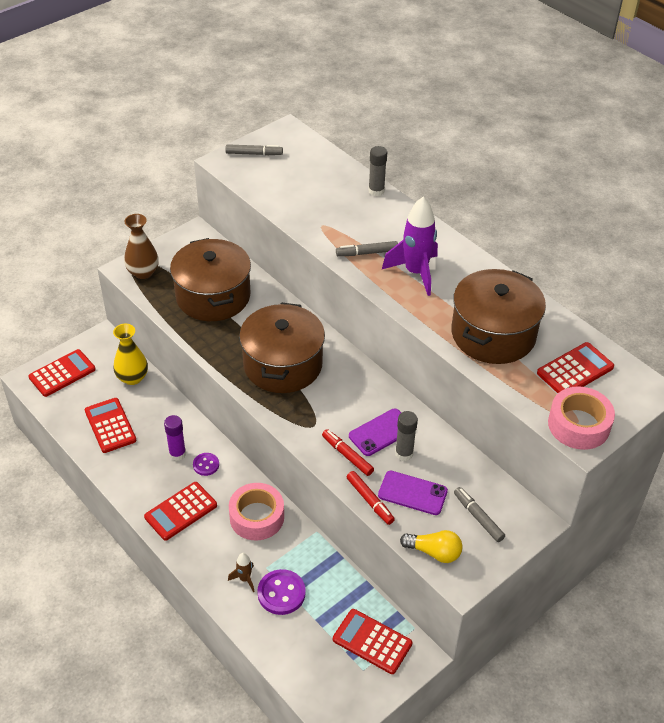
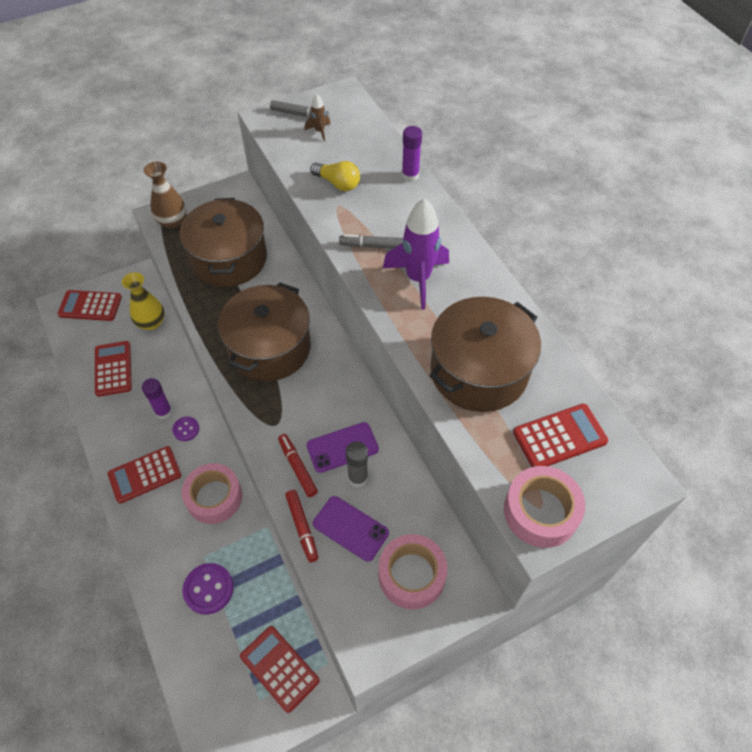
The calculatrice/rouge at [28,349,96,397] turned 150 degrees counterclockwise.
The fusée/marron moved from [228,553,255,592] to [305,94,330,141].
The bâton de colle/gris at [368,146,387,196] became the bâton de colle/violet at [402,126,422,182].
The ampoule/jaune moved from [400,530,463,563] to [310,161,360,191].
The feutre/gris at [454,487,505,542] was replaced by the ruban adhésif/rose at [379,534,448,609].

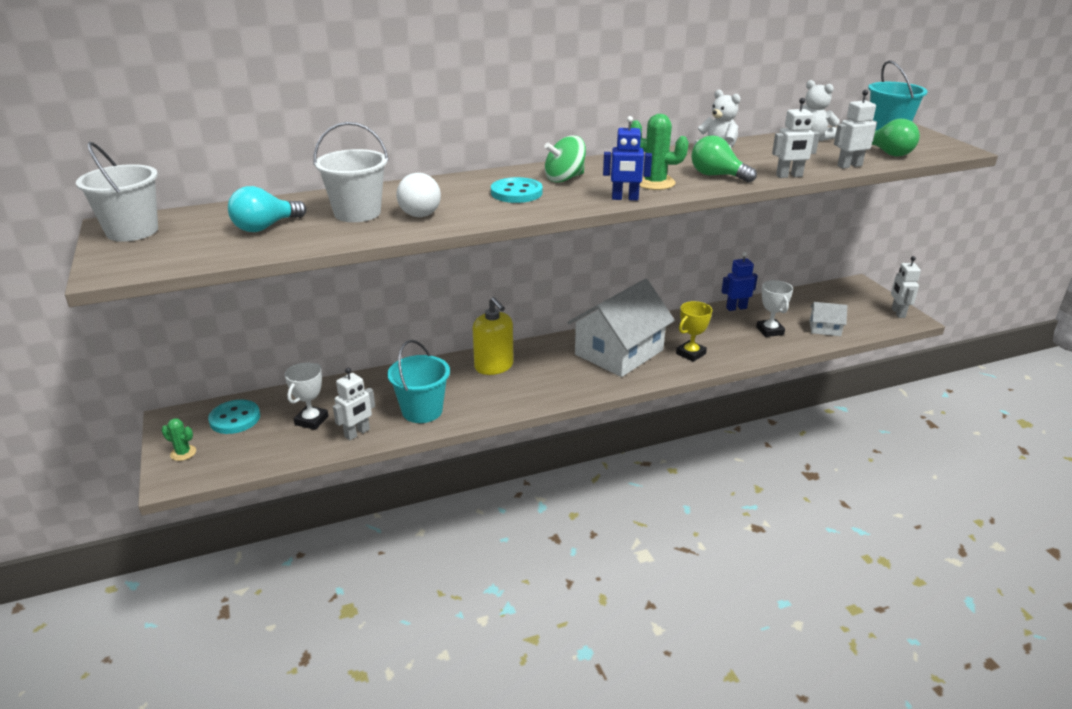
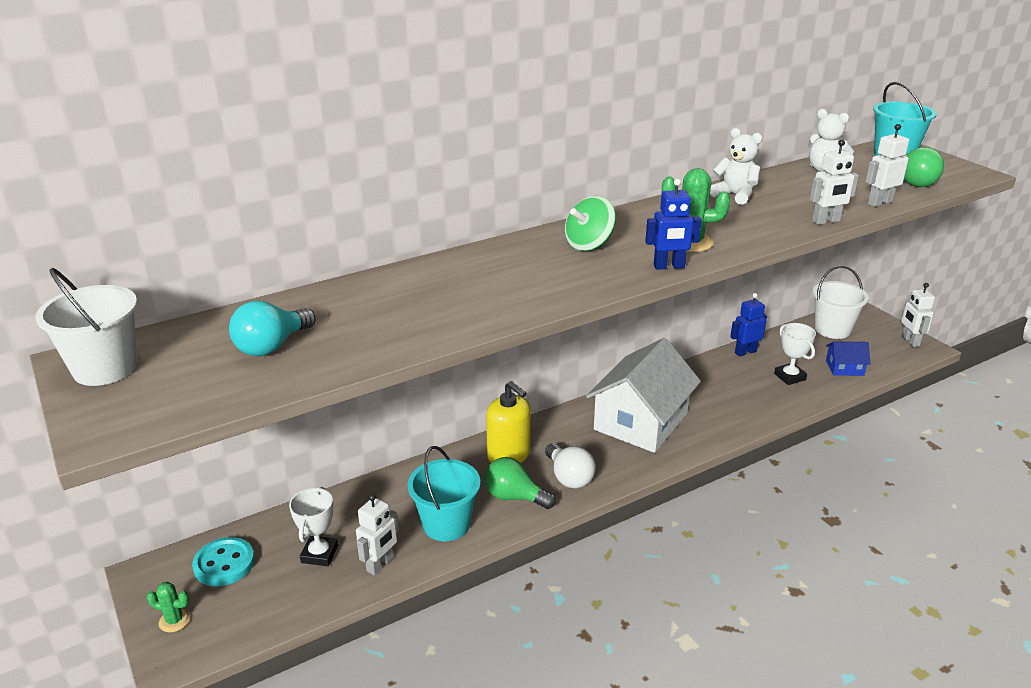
The seau/blanc moved from [313,122,389,222] to [813,266,869,339].
The ampoule/blanc moved from [397,173,441,217] to [545,443,596,488].
The bouton/turquoise at [491,177,543,203] disappeared.
The trophée/jaune at [676,301,712,362] disappeared.
The ampoule/vert moved from [691,135,757,183] to [484,457,556,509].
The maison/blanc at [810,302,847,336] became the maison/bleu at [826,342,871,376].

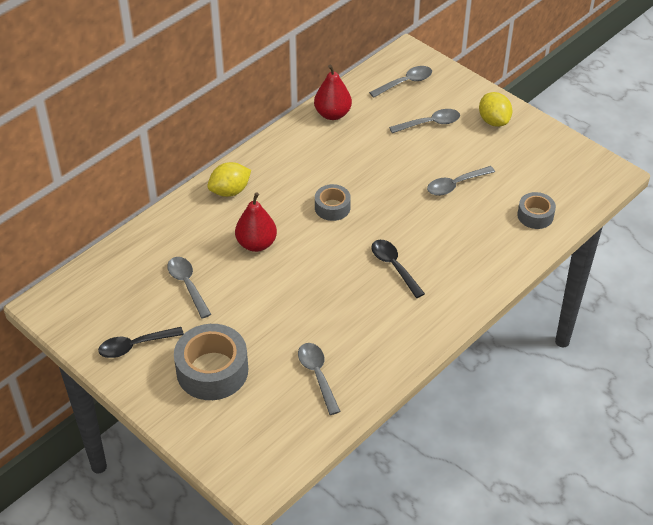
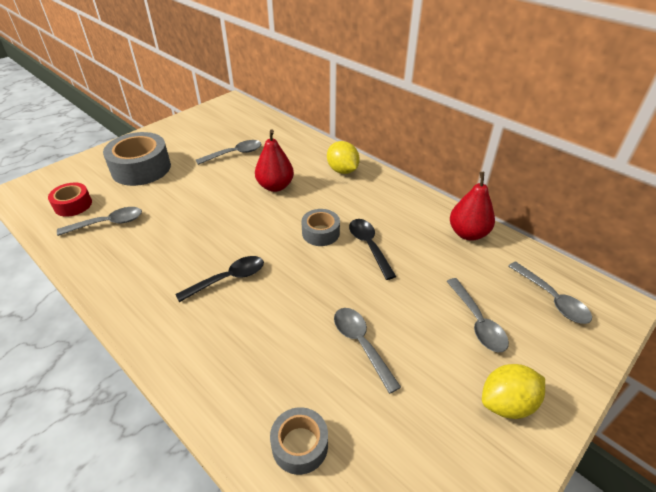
The cuillère/noir moved from [98,327,184,358] to [349,219,396,280].
The ruban adhésif/rouge at [48,183,92,217] appeared.

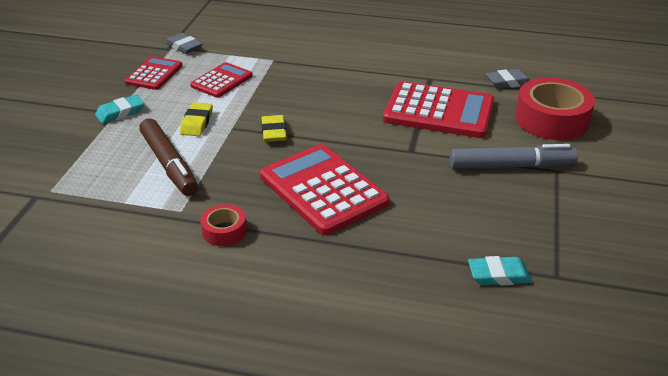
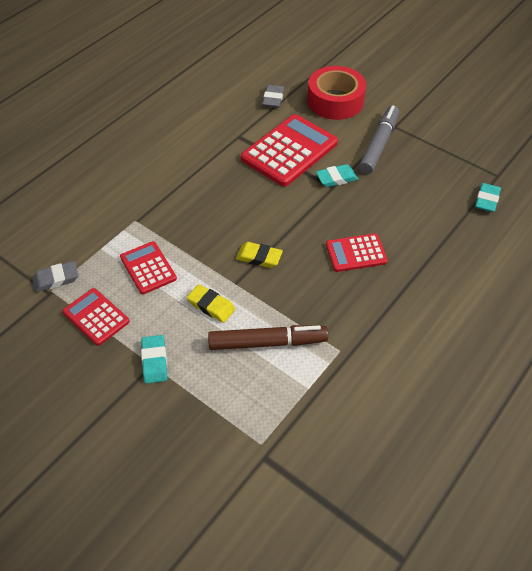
The ruban adhésif/rouge at [200,204,247,246] disappeared.
The calculatrice/rouge at [260,144,389,235] changed to 0.57 times the size.
The gomme/turquoise at [316,164,358,187] appeared.

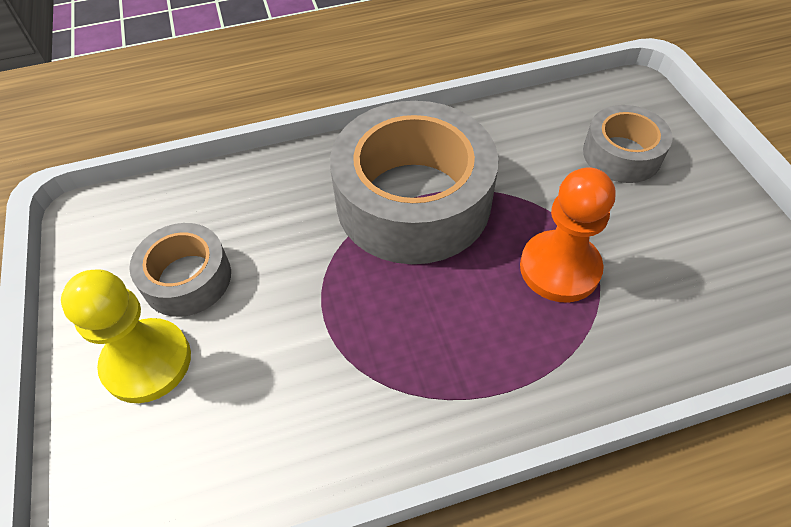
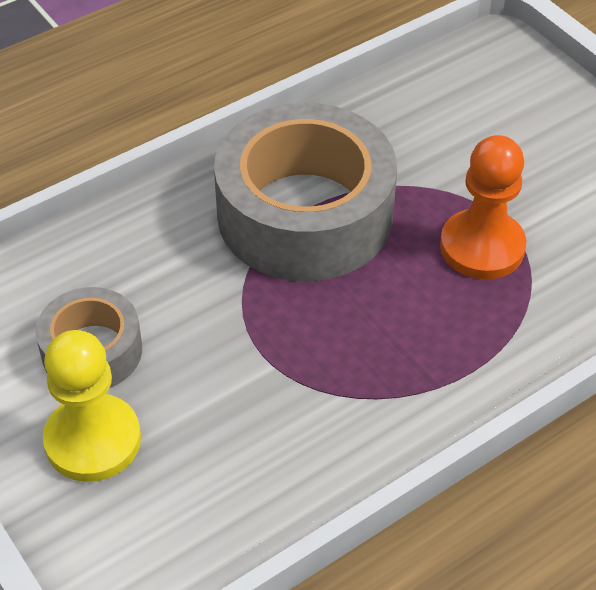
The ruban adhésif/gris at [583,105,673,183] disappeared.

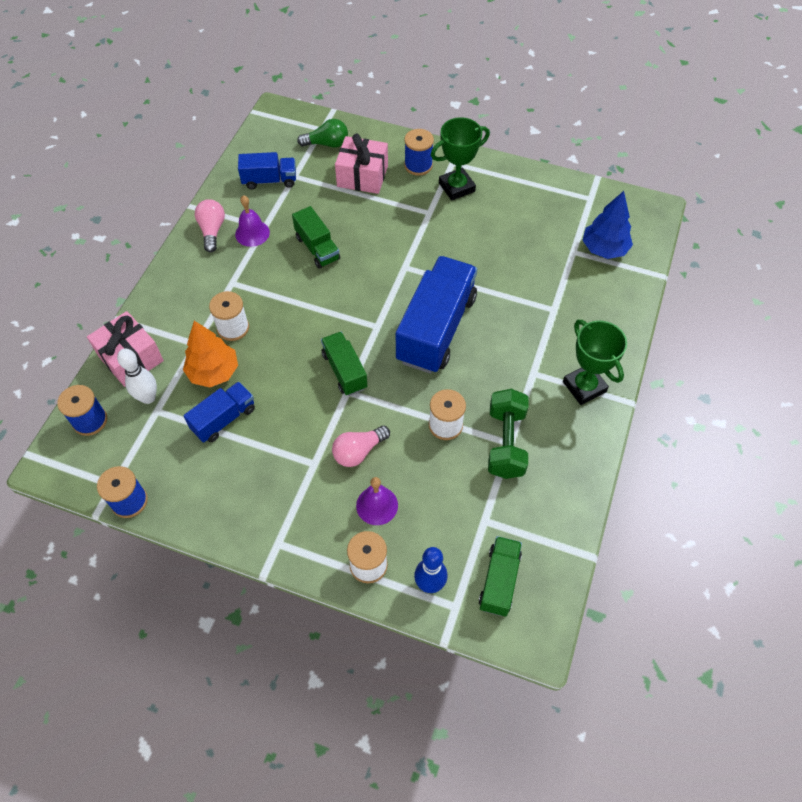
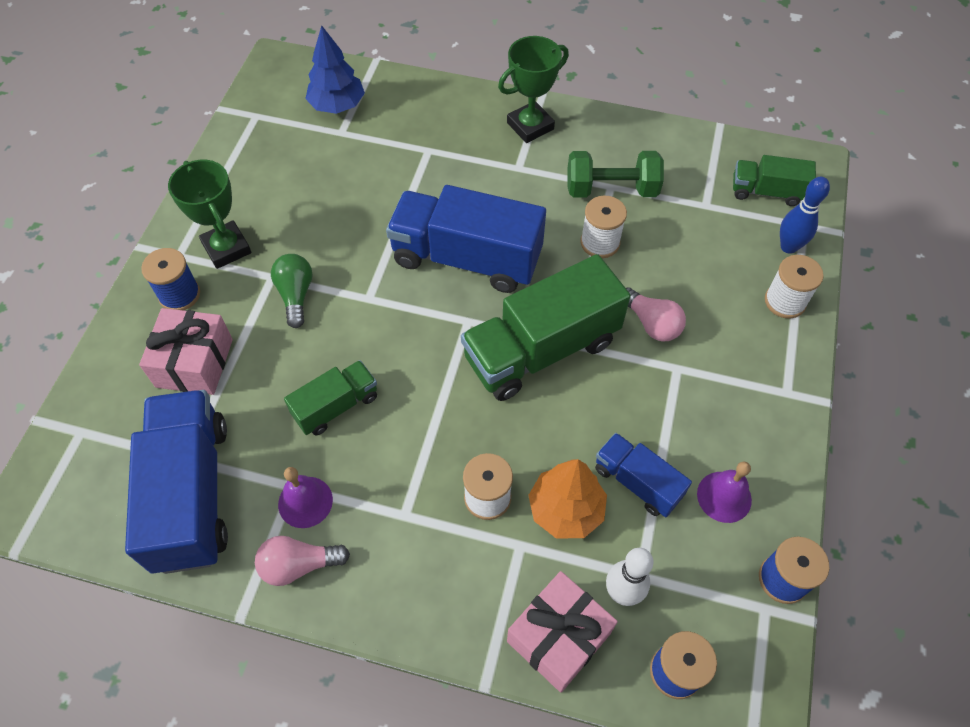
The camion/bleu at [238,152,296,190] changed to 1.88 times the size.
The ampoule/vert moved from [297,119,348,148] to [271,254,313,328].
The camion/vert at [321,332,367,396] changed to 1.88 times the size.
The cloche/violet moved from [356,477,398,525] to [697,461,752,523].

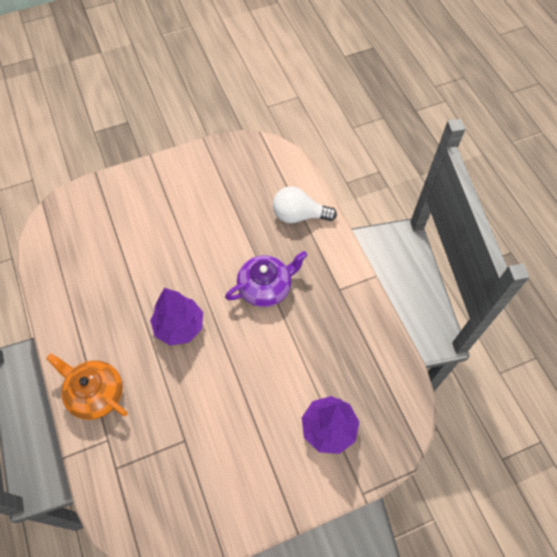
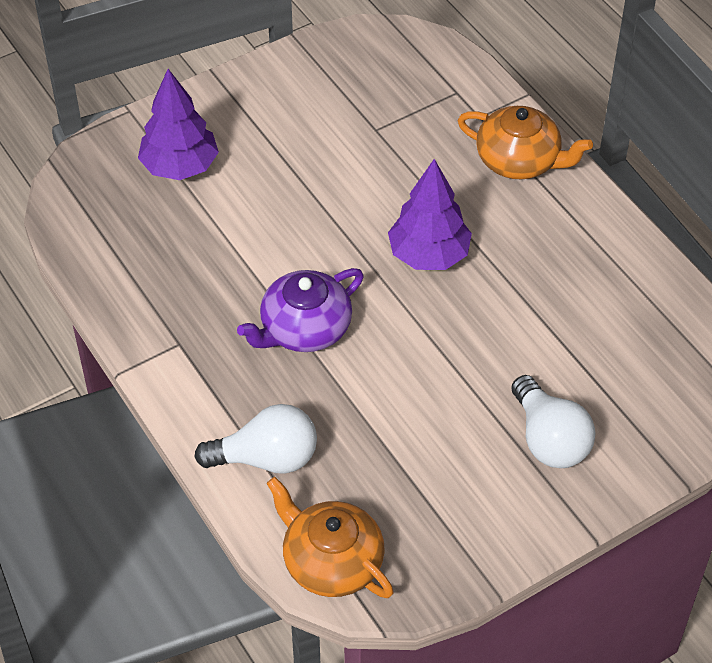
The théière/orange at [266,477,394,598] appeared.
The ampoule/blanc at [511,375,596,468] appeared.

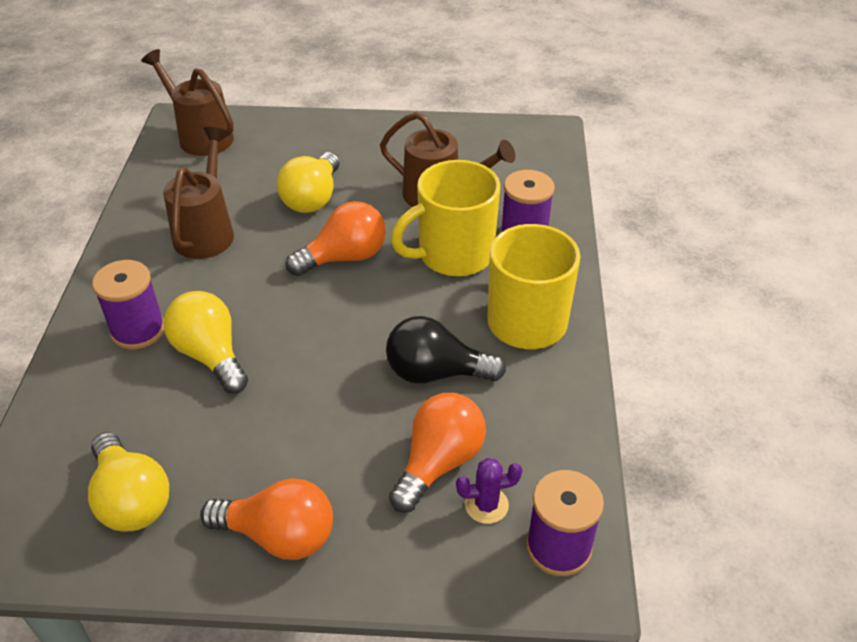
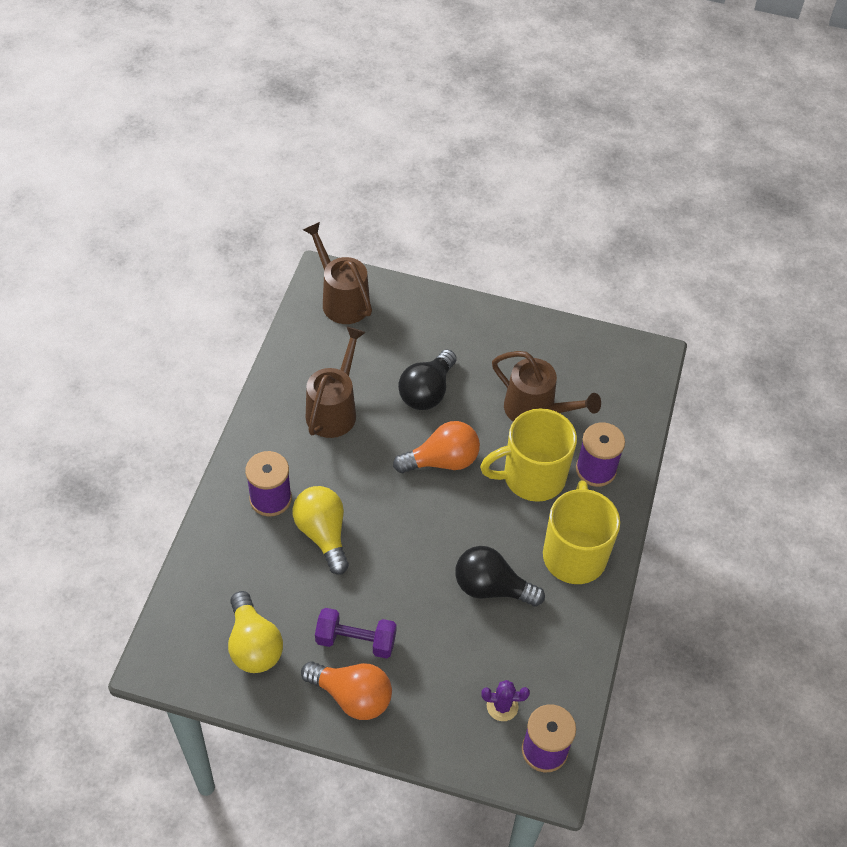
The ampoule/jaune at [277,152,340,213] became the ampoule/noir at [398,349,456,410].
The ampoule/orange at [389,393,486,513] disappeared.
The haltère/violet at [315,608,397,659] appeared.

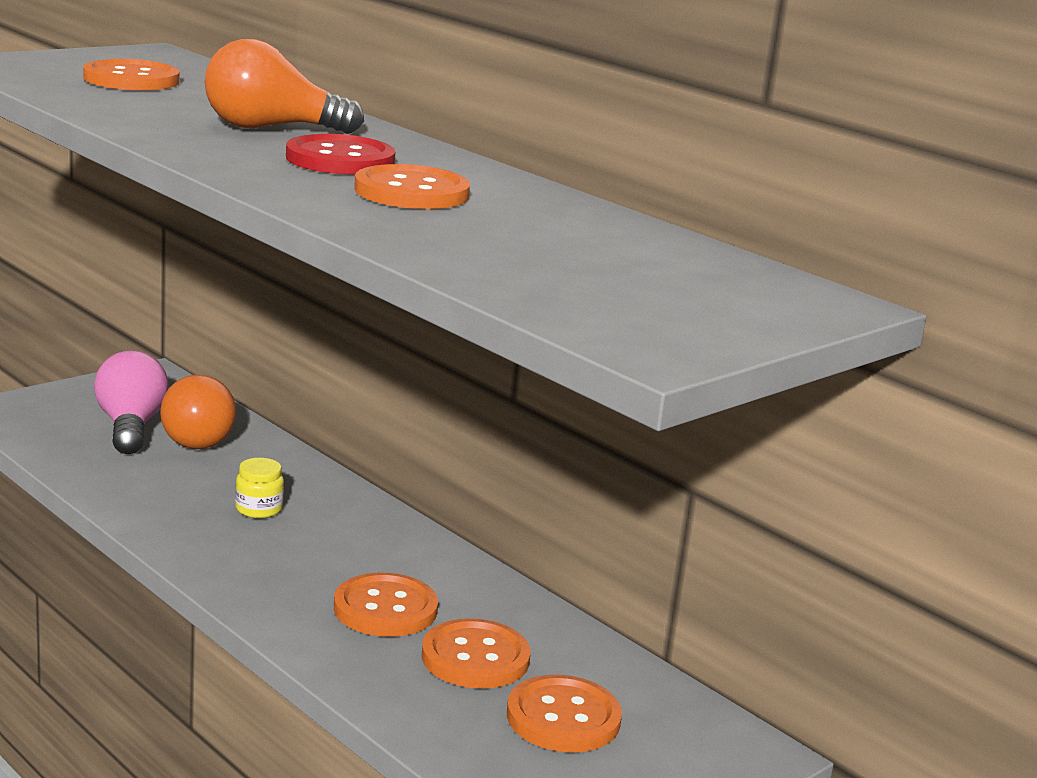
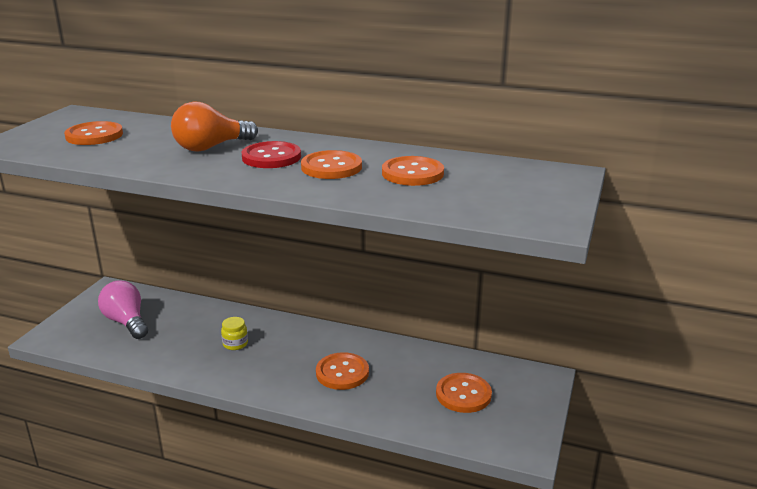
The ampoule/orange at [160,375,236,449] disappeared.
The bouton/orange moved from [421,618,530,689] to [382,156,444,186].

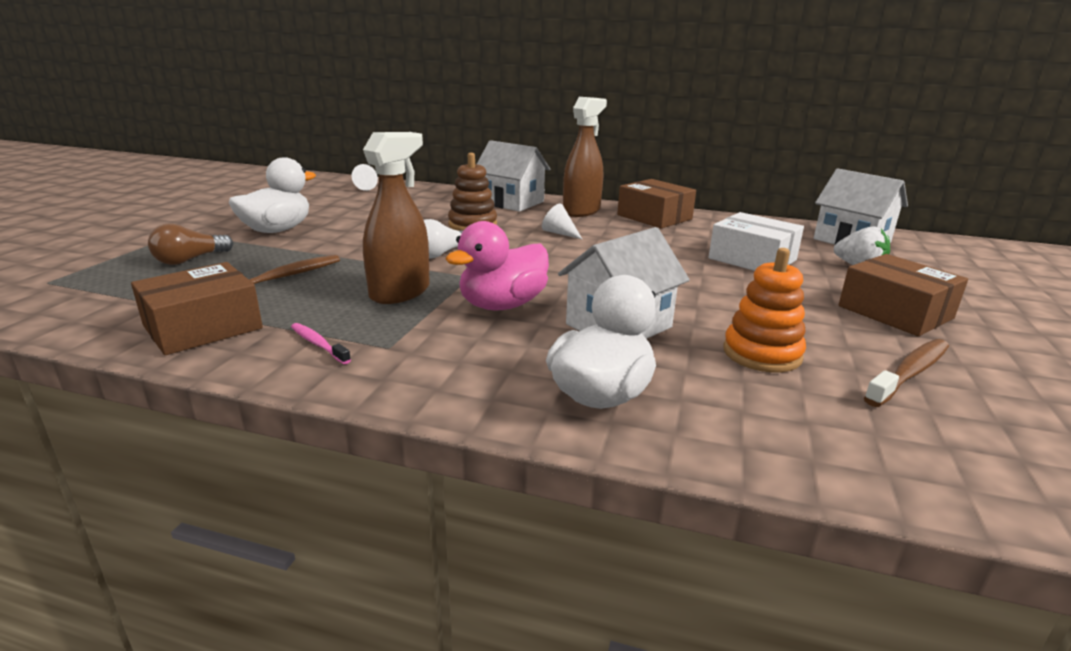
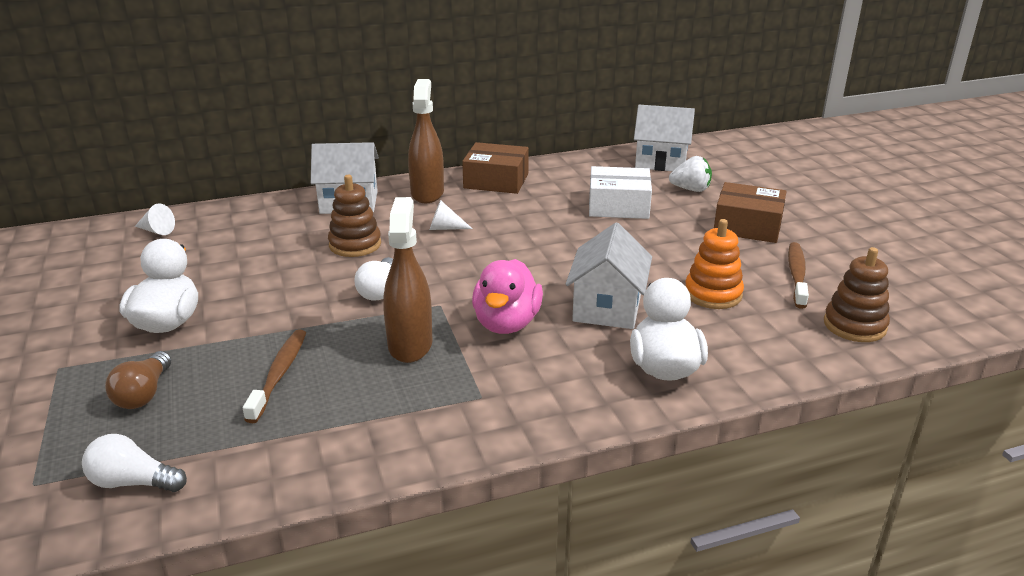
The boîte/marron at [131,262,263,355] disappeared.
The brosse à dents/rose at [291,323,351,364] disappeared.
The ampoule/blanc at [82,434,187,492] appeared.
The jouet à empiler/marron at [824,247,890,342] appeared.

